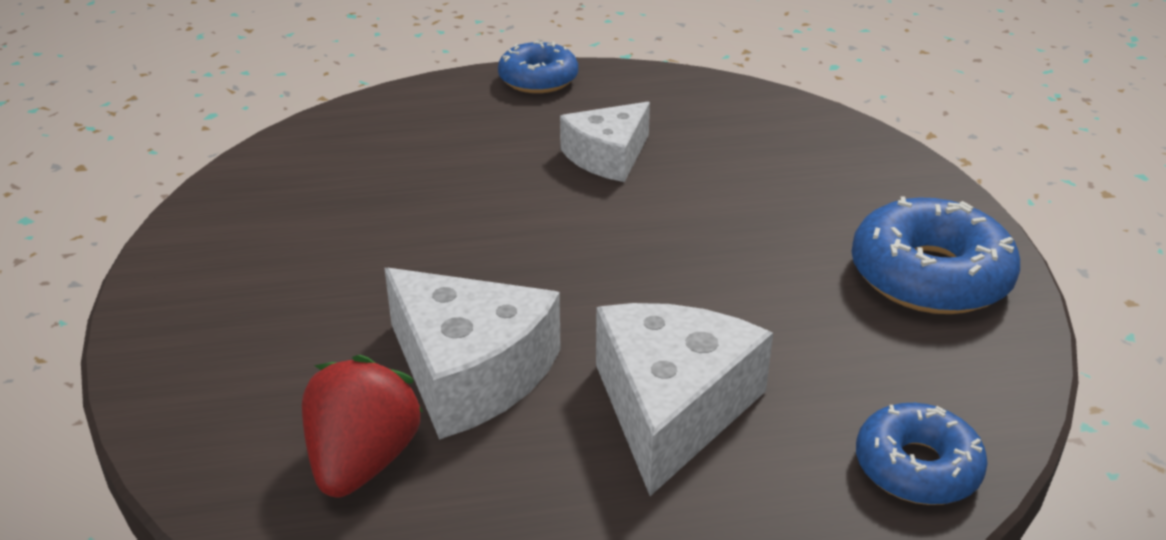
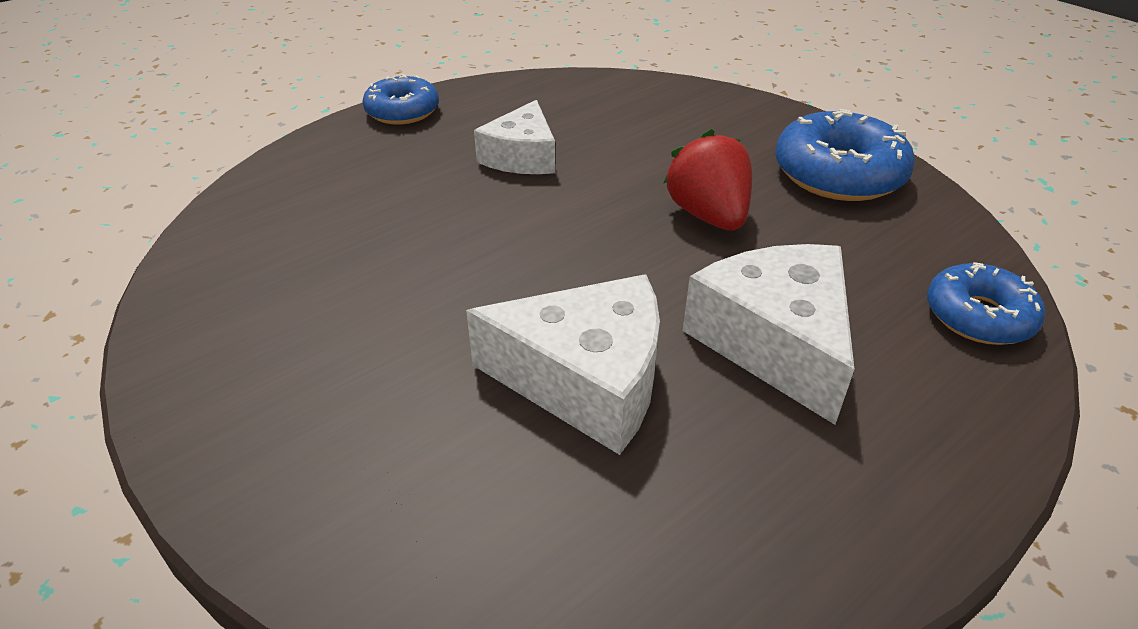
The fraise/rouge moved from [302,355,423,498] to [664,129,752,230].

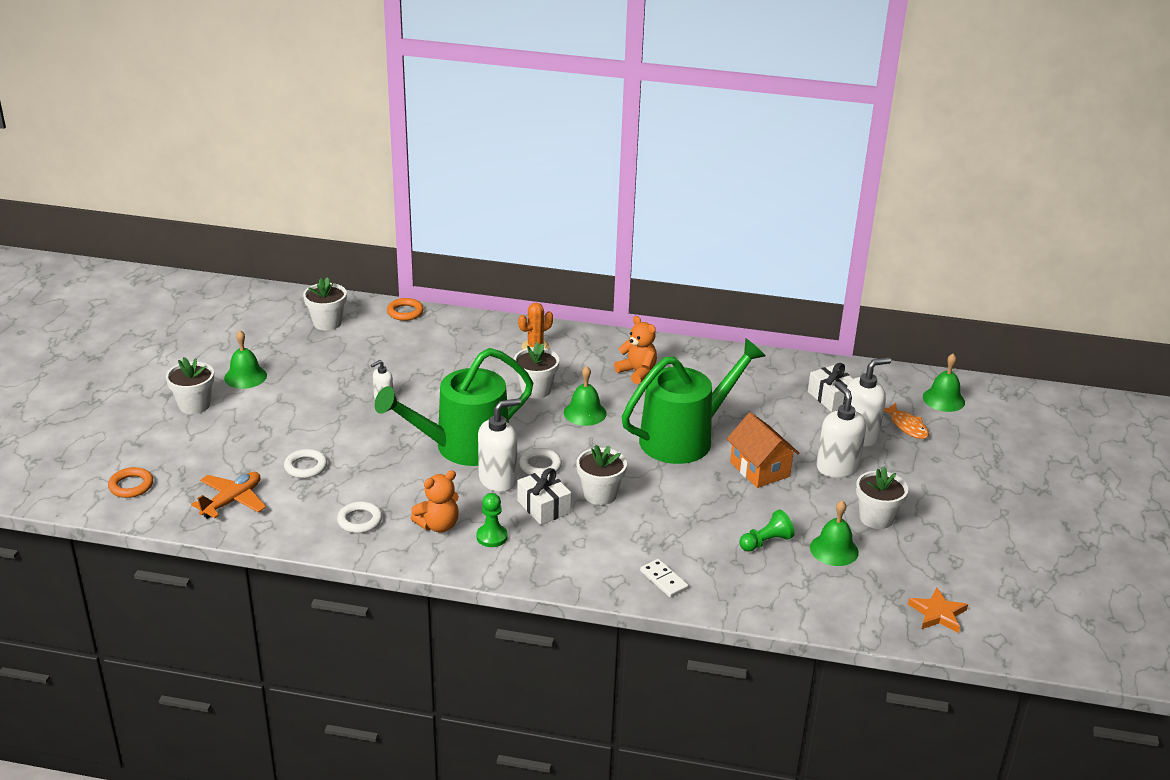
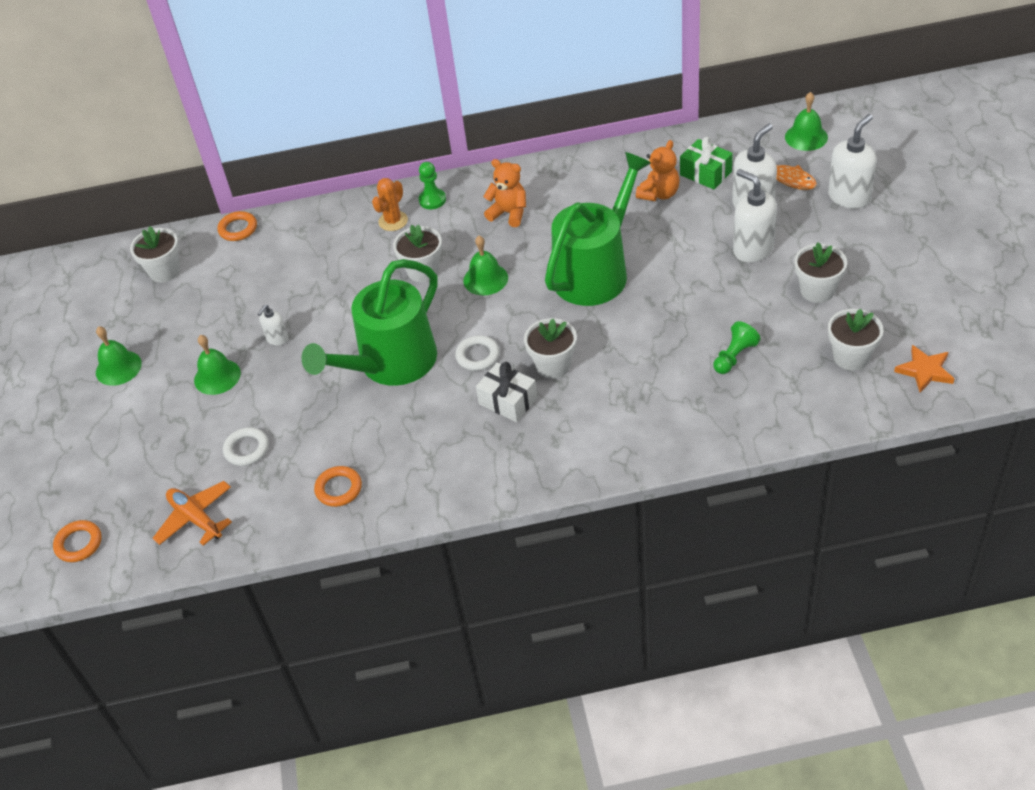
The pot de fleurs/blanc moved from [166,357,214,414] to [828,309,883,370].
The avion/orange at [191,472,266,519] turned 60 degrees counterclockwise.
The anneau/blanc at [337,501,382,533] became the anneau/orange at [314,466,362,507].
The ours en peluche/orange moved from [411,470,459,533] to [636,140,680,201].
The pion/vert moved from [476,493,508,547] to [419,162,446,209].
The distributeur de savon/blanc moved from [478,398,521,492] to [828,114,877,209].
The domino/blanc at [640,559,689,598] disappeared.
The maison/orange at [727,412,799,488] disappeared.
The cadeau/blanc at [808,363,853,412] became the cadeau/vert at [680,137,733,189].
The cloche/vert moved from [810,500,859,566] to [194,335,241,395].

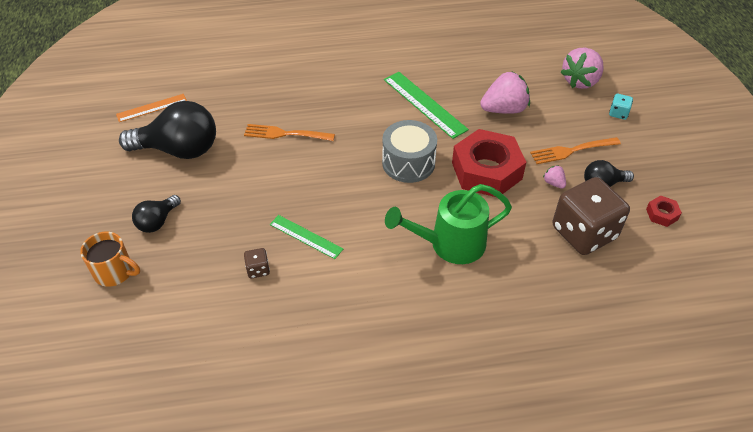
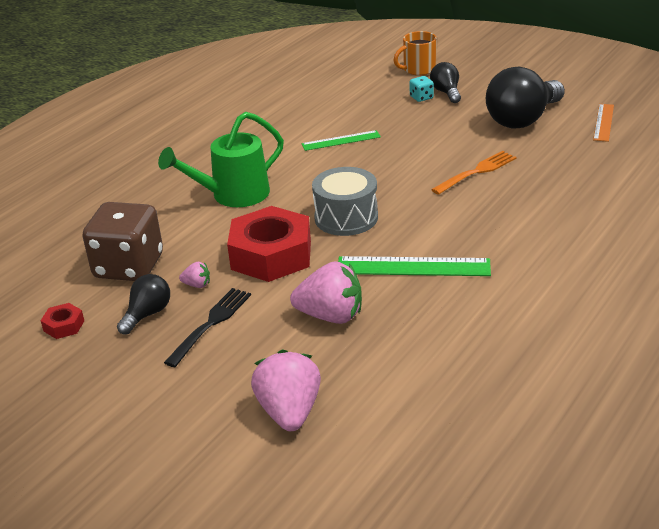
The dé/marron at [244,248,270,279] disappeared.
The arrosoir/vert at [385,184,512,264] turned 150 degrees counterclockwise.
The fraise/rose at [480,71,530,114] turned 105 degrees counterclockwise.
The fourchette/orange at [530,137,621,164] became the fourchette/noir at [164,288,251,367].
The dé/turquoise moved from [609,94,633,120] to [410,76,434,102].

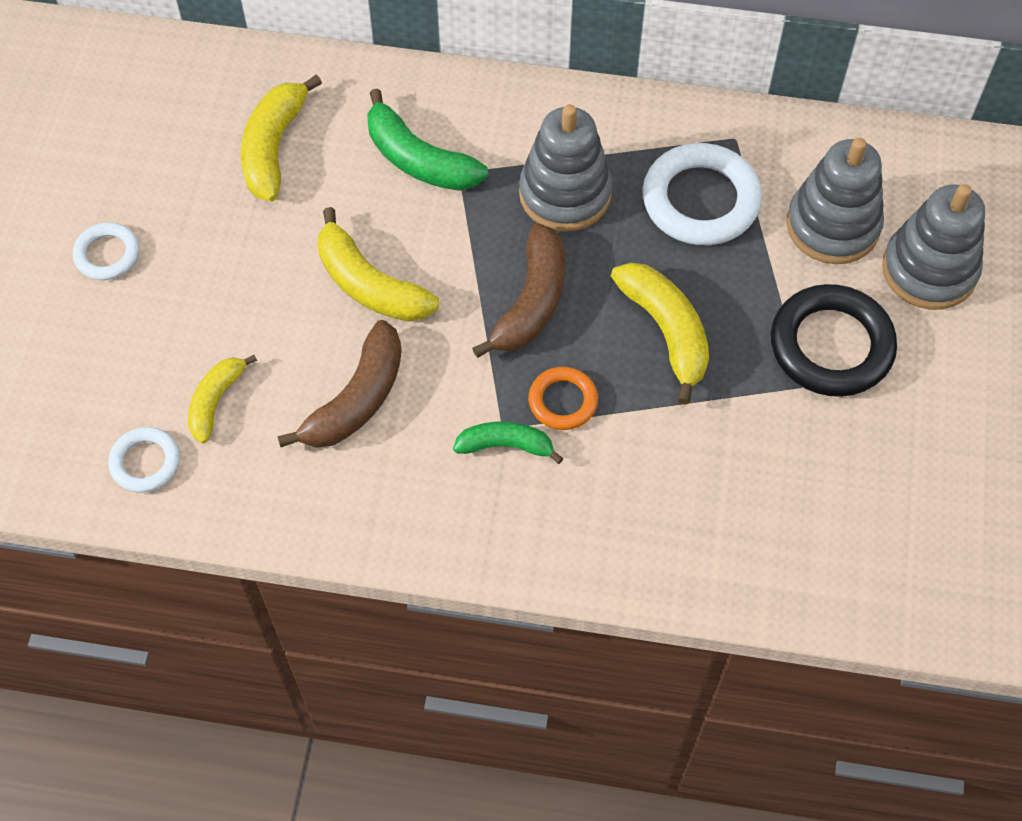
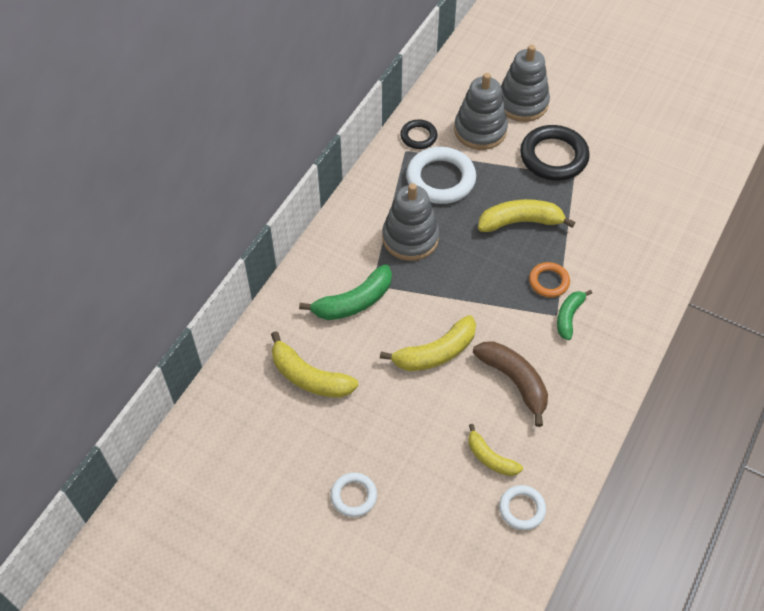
The banane/marron at [472,223,565,358] disappeared.
The anneau/noir at [400,119,437,149] appeared.

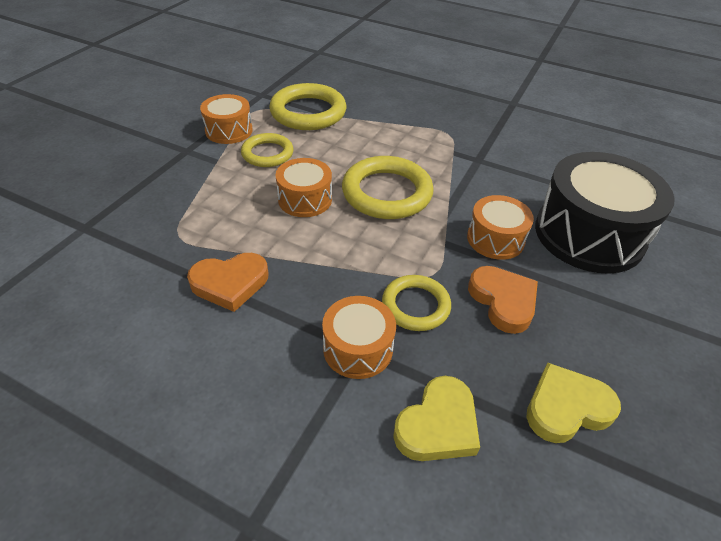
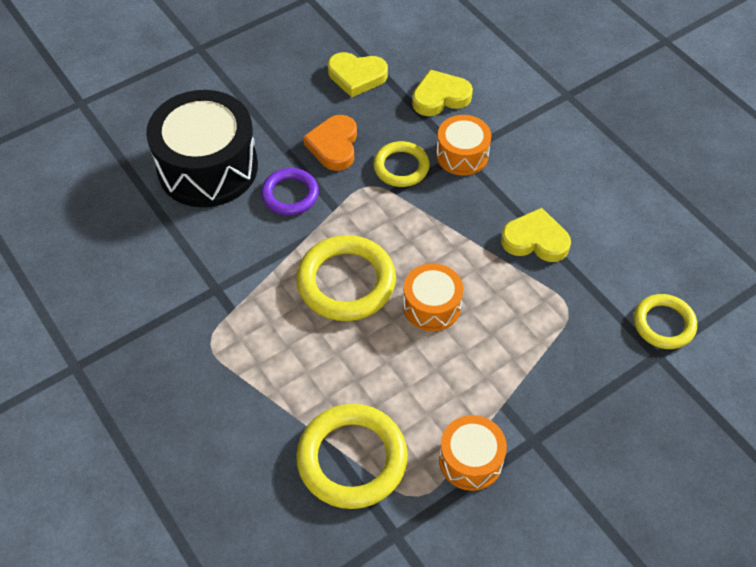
The cœur/orange at [187,253,269,312] became the cœur/jaune at [501,208,571,262].
The anneau/jaune moved from [241,133,293,167] to [634,294,697,349].
The tambour/orange at [467,195,534,260] was replaced by the anneau/violet at [261,168,319,215].

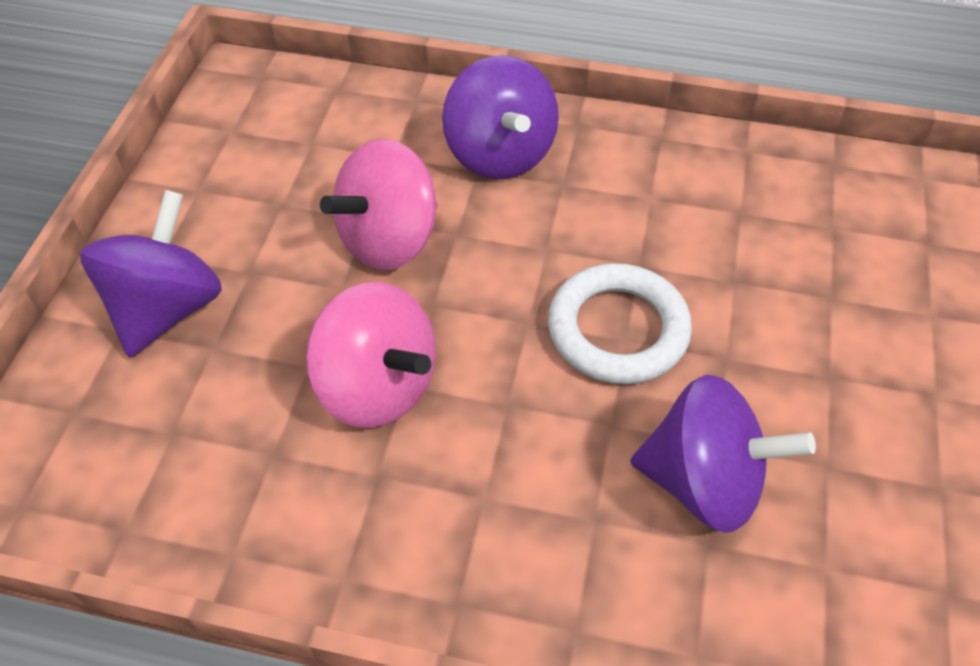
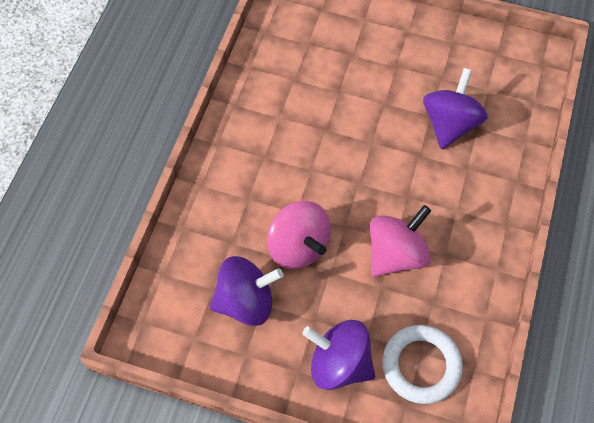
The toupie/violet moved from [442,55,559,179] to [210,256,283,326].
The anneau/blanc moved from [548,263,692,384] to [382,325,463,404].

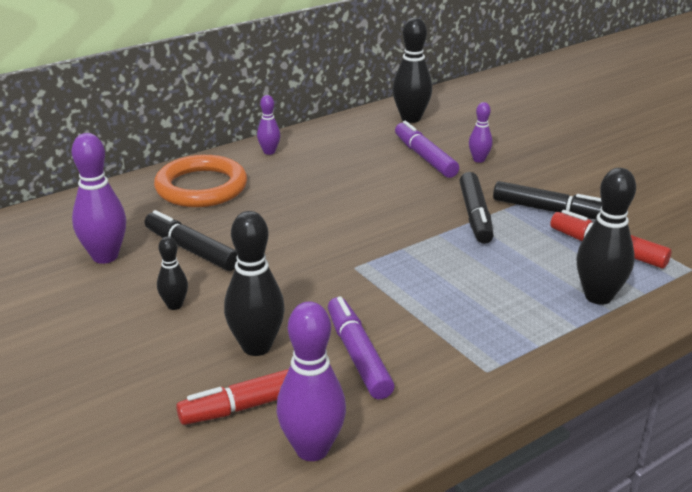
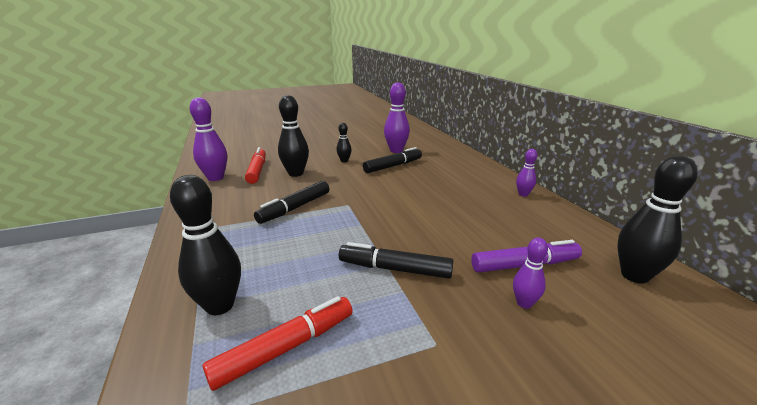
The anneau/orange at [154,155,247,207] disappeared.
The feutre/violet at [328,296,395,399] disappeared.
The feutre/noir moved from [493,181,602,219] to [254,181,329,224].

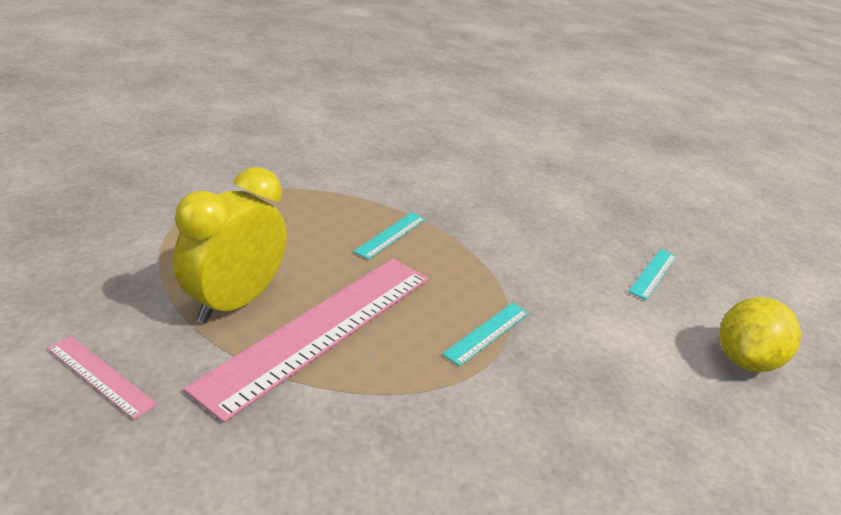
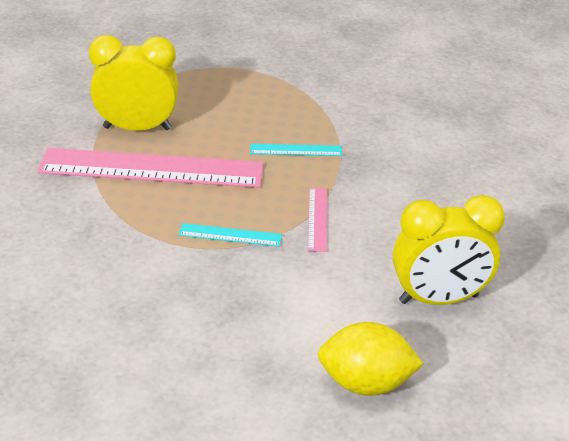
The règle/rose moved from [47,336,157,420] to [308,188,327,252].
The règle/turquoise at [628,249,677,300] was replaced by the réveil/jaune at [393,195,505,305].

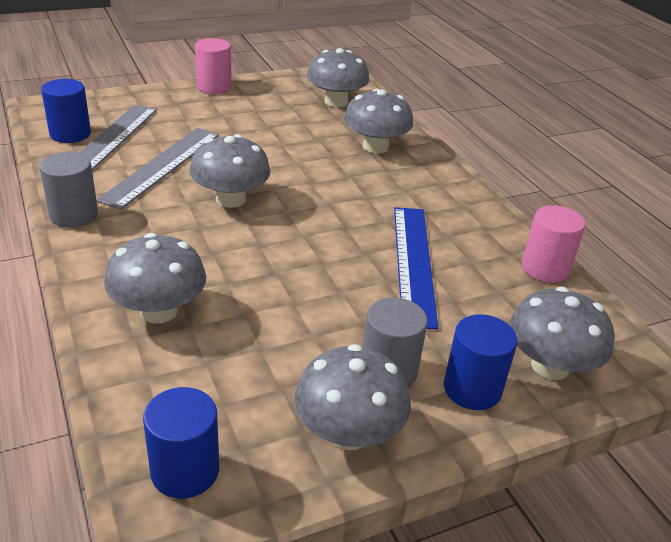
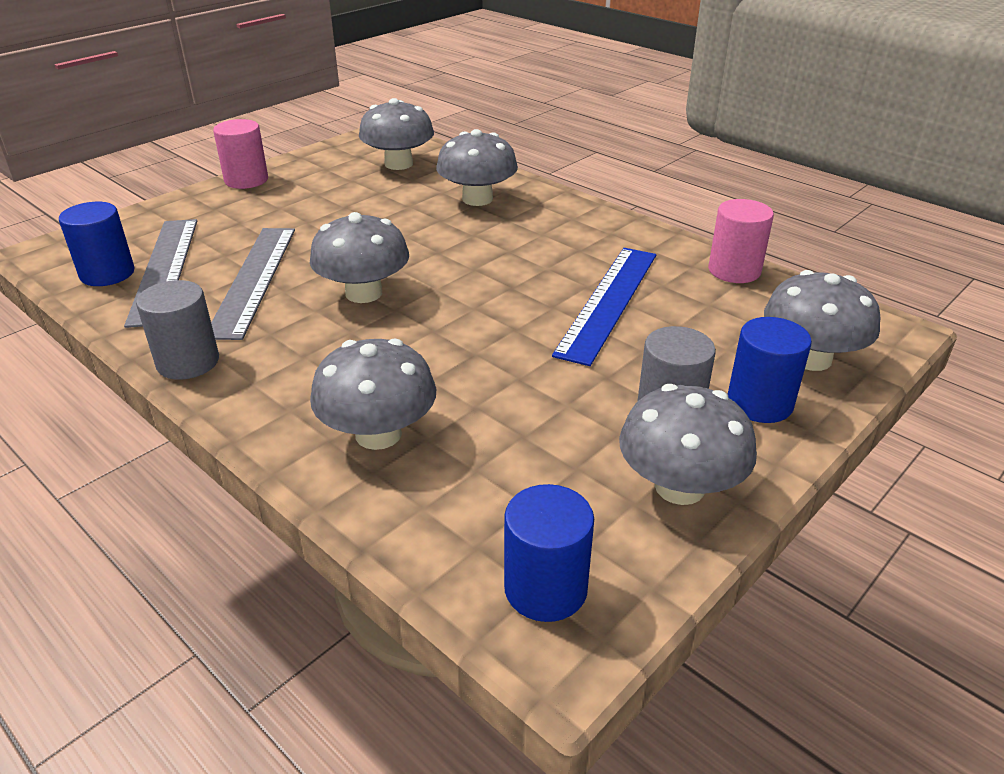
The règle/bleu at [394,207,438,330] turned 45 degrees clockwise.

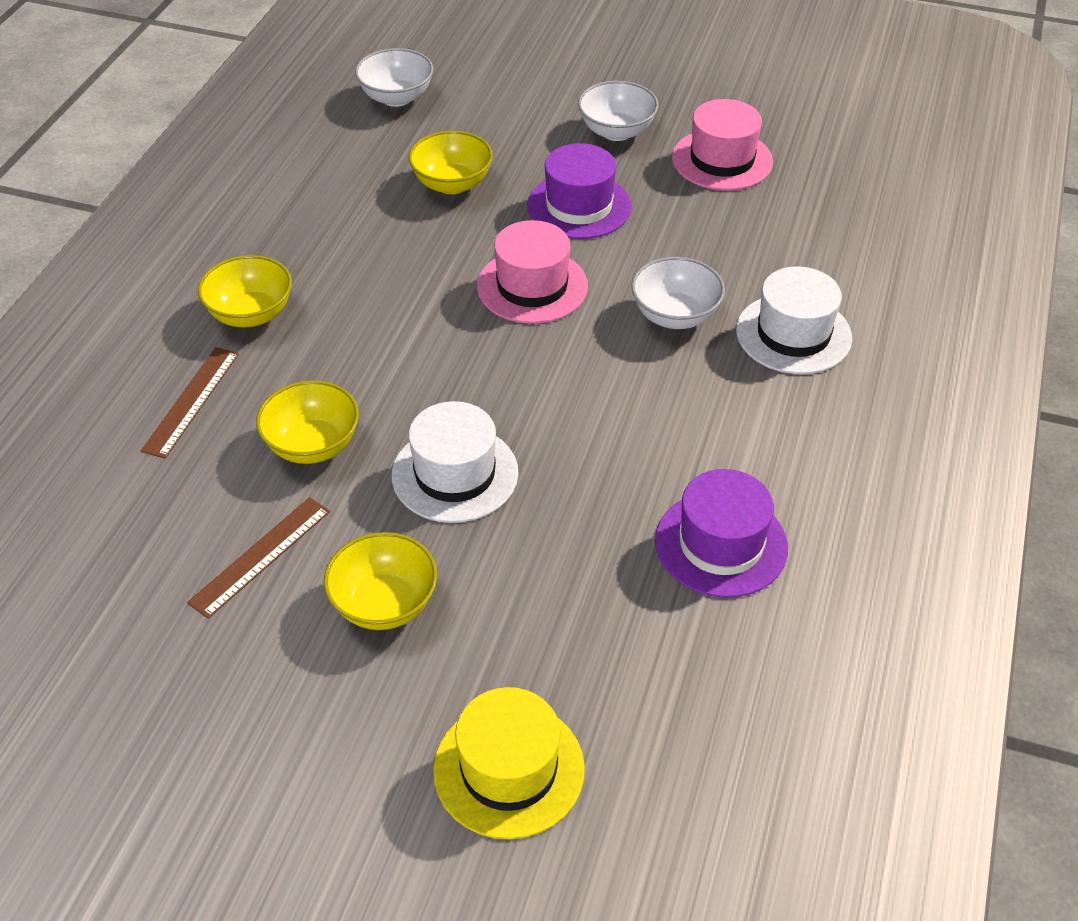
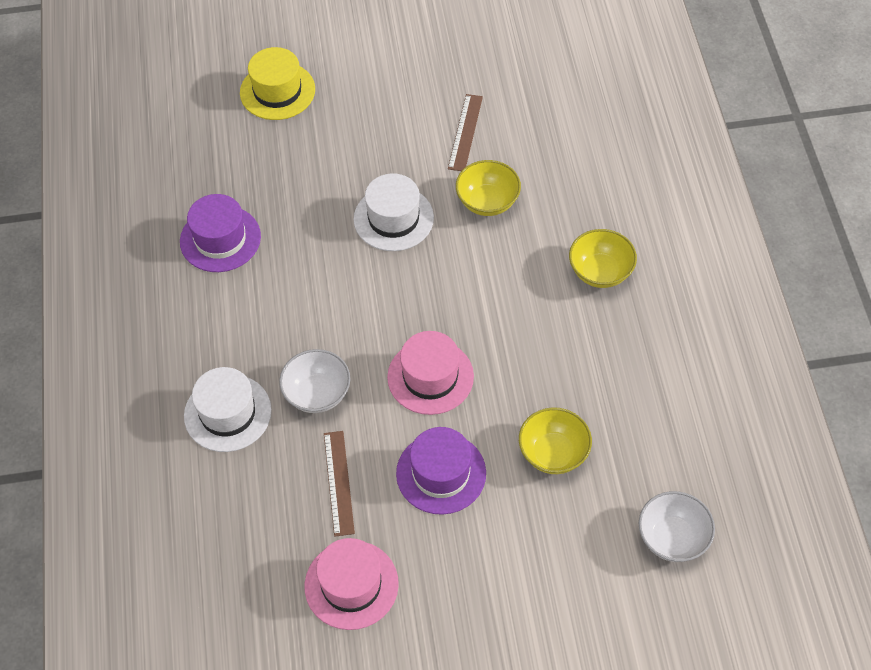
The règle/marron moved from [141,347,239,459] to [324,431,355,537].
The bol/jaune at [324,532,437,630] disappeared.
The bol/blanc at [578,81,658,141] disappeared.

